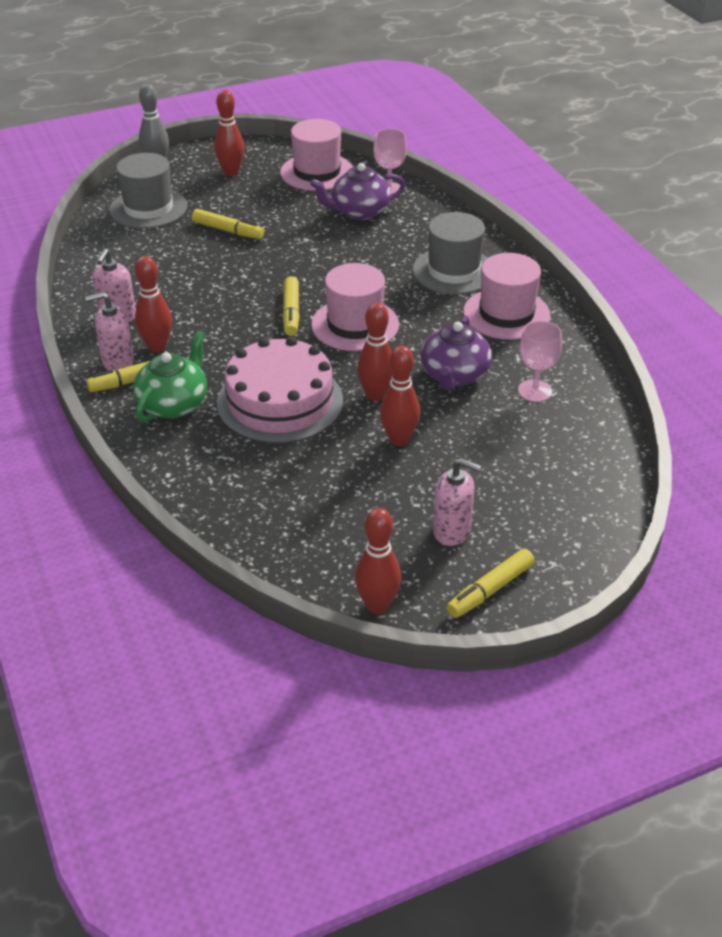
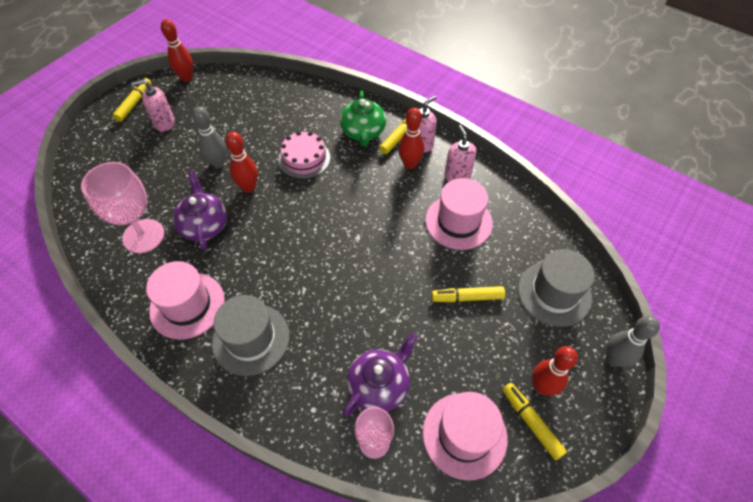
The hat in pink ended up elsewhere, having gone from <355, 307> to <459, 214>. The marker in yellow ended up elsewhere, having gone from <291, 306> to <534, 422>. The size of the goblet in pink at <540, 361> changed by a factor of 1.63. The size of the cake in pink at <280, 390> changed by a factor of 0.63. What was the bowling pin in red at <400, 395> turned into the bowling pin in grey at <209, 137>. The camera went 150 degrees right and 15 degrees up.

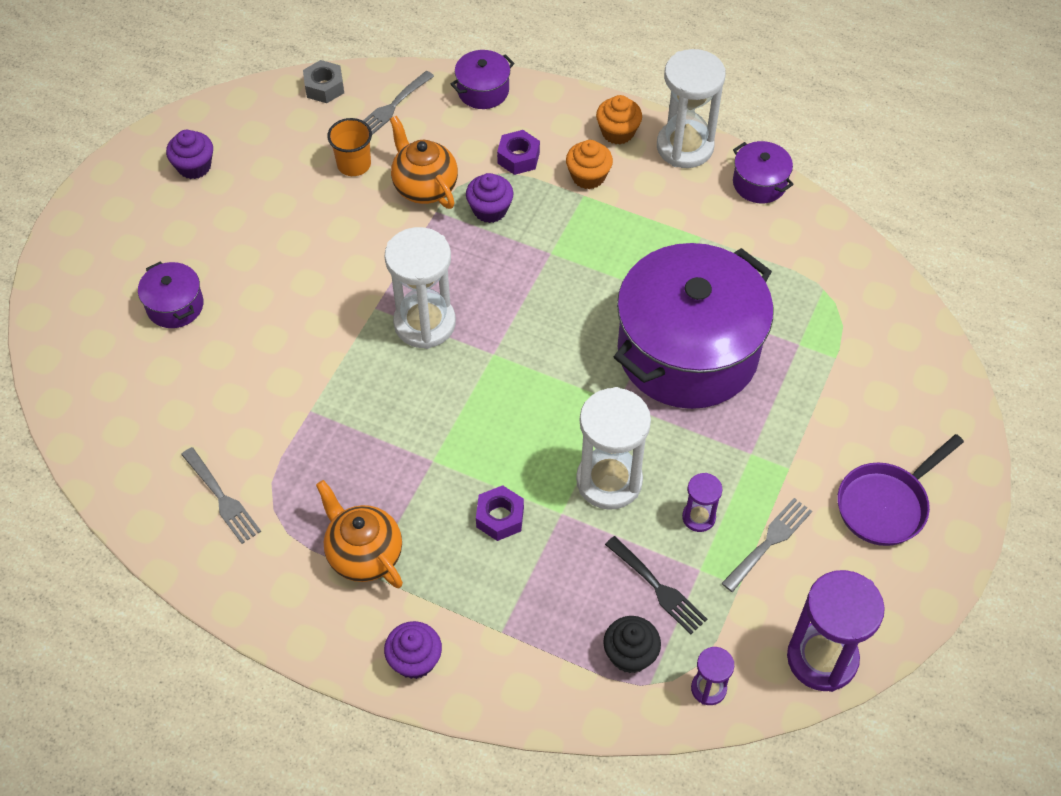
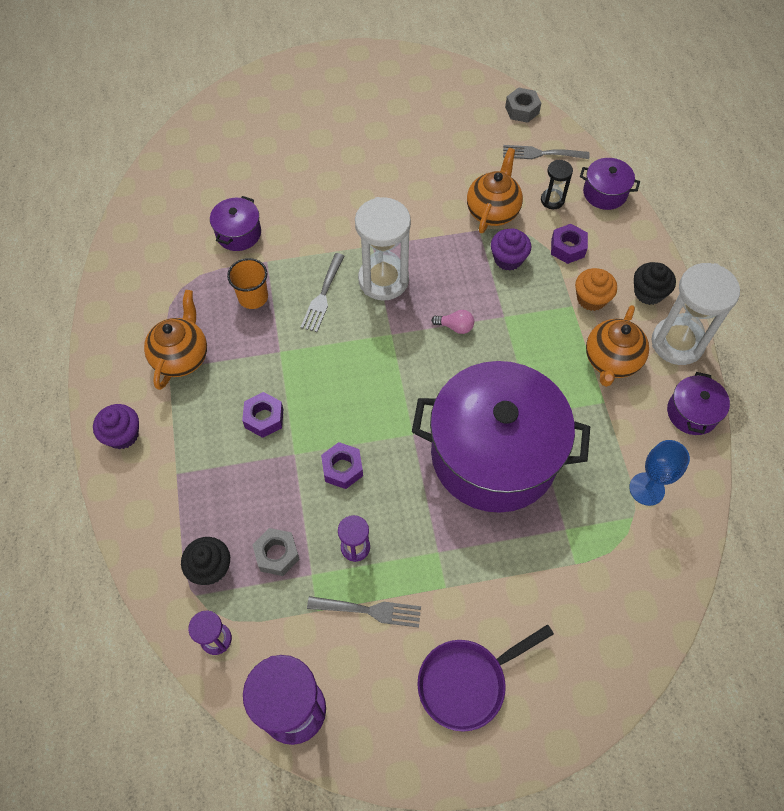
What was the cupcake in orange at <619, 119> turned into the cupcake in black at <655, 283>. The cup in orange ended up elsewhere, having gone from <349, 147> to <247, 283>. The second view lost the cupcake in purple at <189, 154>. The pot in purple ended up elsewhere, having gone from <171, 294> to <235, 223>. Where the hourglass in white stood at <613, 448>, the nut in purple came to stand at <342, 465>. The pan in purple at <900, 490> ended up facing another way, 45 degrees counterclockwise from before. The fork in grey ended up elsewhere, having gone from <221, 495> to <322, 292>. Where the fork in black stood at <656, 585>, the nut in grey came to stand at <276, 552>. The second view gained the hourglass in black at <557, 184>. The second view gained the teapot in orange at <617, 346>. The second view gained the light bulb in pink at <452, 322>. The second view gained the goblet in blue at <659, 473>. The camera went 55 degrees right and 5 degrees up.

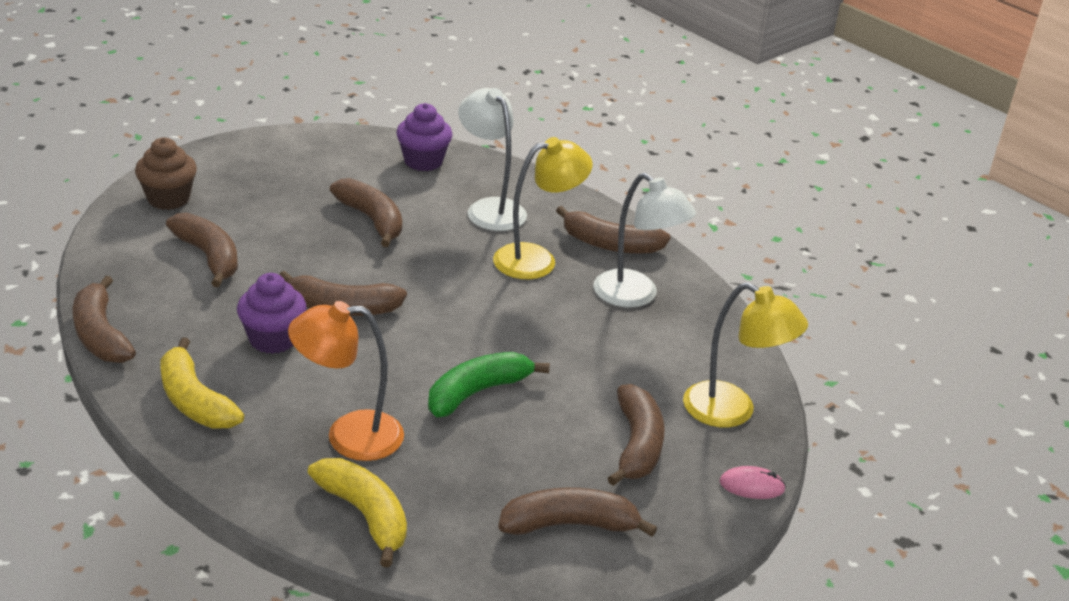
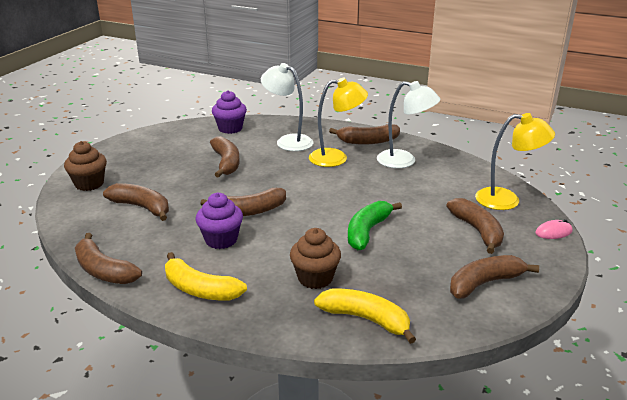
The lamp in yellow at <543, 208> ended up facing another way, 45 degrees clockwise from before. The banana in brown at <366, 212> ended up facing another way, 45 degrees clockwise from before. Where the lamp in orange stood at <346, 381>, the cupcake in brown came to stand at <315, 258>. The camera went 20 degrees left and 5 degrees down.

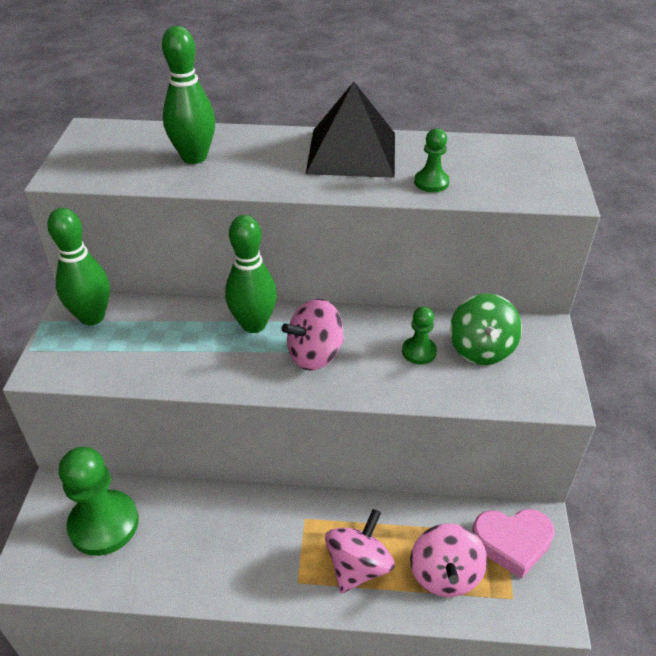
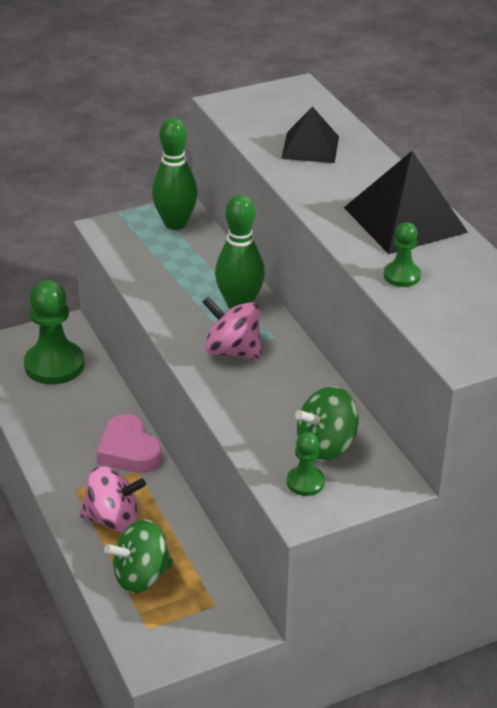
Where the bowling pin in green stood at <188, 95>, the pyramid in black came to stand at <310, 134>. The pawn in green ended up elsewhere, having gone from <419, 335> to <306, 464>. The heart in pink ended up elsewhere, having gone from <513, 544> to <129, 443>. What was the spinning top in pink at <448, 560> turned into the spinning top in green at <138, 556>. The camera went 60 degrees right and 5 degrees down.

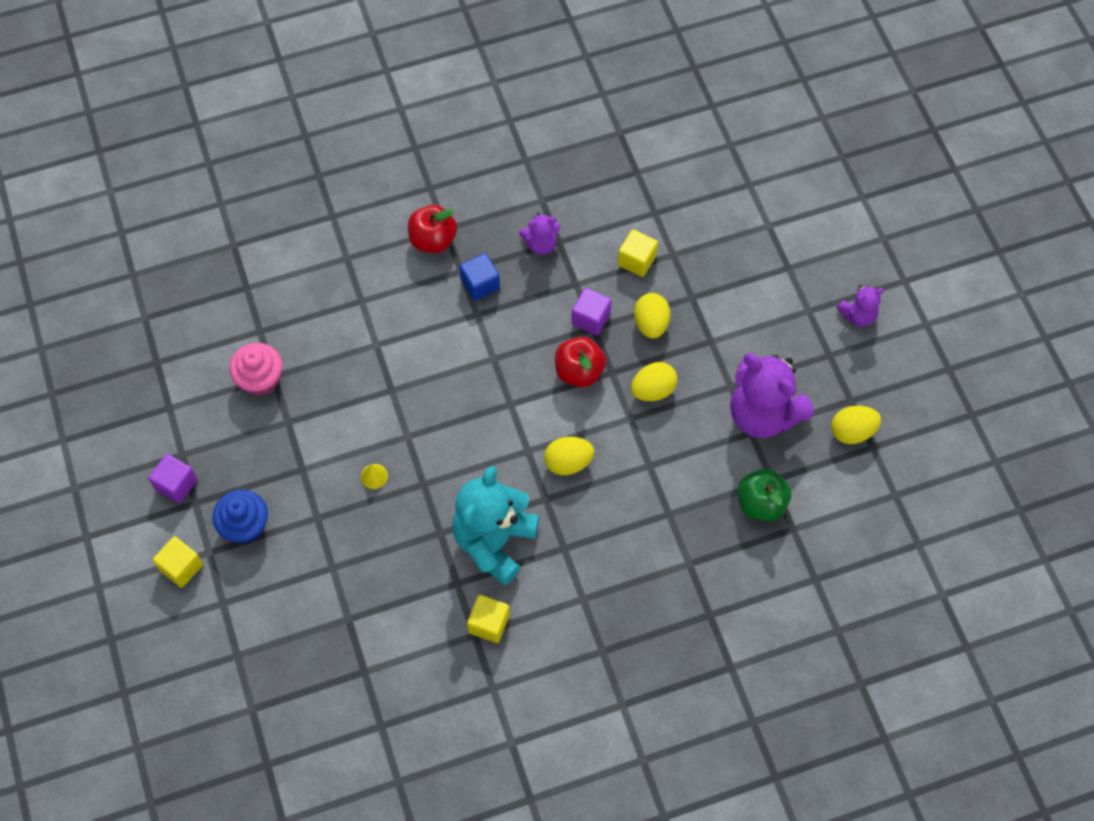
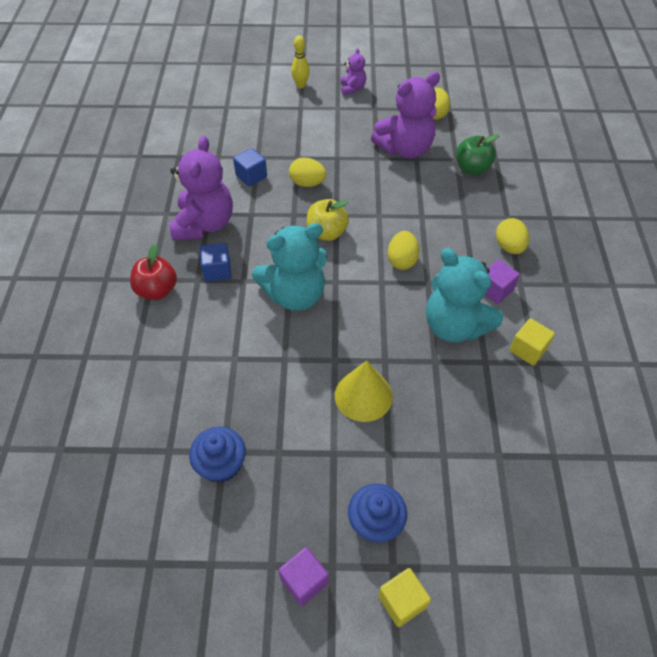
The size of the teddy bear in purple at <539, 234> changed by a factor of 2.02. What was the cube in yellow at <638, 253> turned into the cube in blue at <250, 167>. The cube in purple ended up elsewhere, having gone from <591, 312> to <502, 282>. What was the apple in red at <580, 362> turned into the apple in yellow at <328, 220>. What was the cupcake in pink at <256, 369> turned into the cupcake in blue at <217, 455>. The egg in yellow ended up elsewhere, having gone from <654, 381> to <512, 236>. The size of the cone in yellow at <374, 476> changed by a factor of 2.26. The second view gained the bowling pin in yellow at <300, 61>. The second view gained the teddy bear in turquoise at <289, 267>. The camera went 70 degrees left and 10 degrees down.

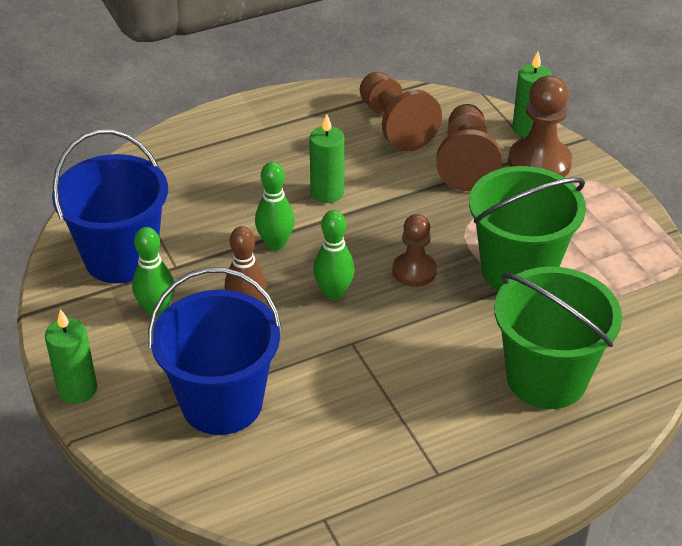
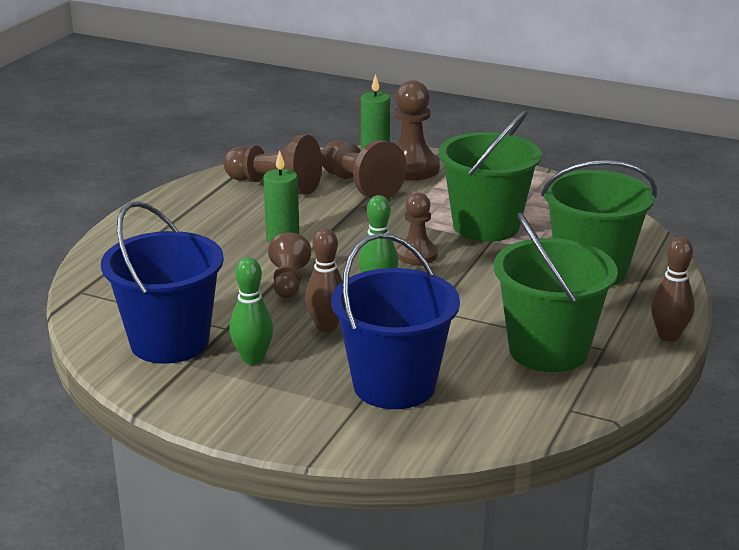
Where the bowling pin in green stood at <275, 206>, the pawn in brown came to stand at <289, 265>. The second view lost the candle in green at <71, 356>. The second view gained the bucket in green at <556, 292>. The second view gained the bowling pin in brown at <673, 289>. The camera went 40 degrees left and 15 degrees down.

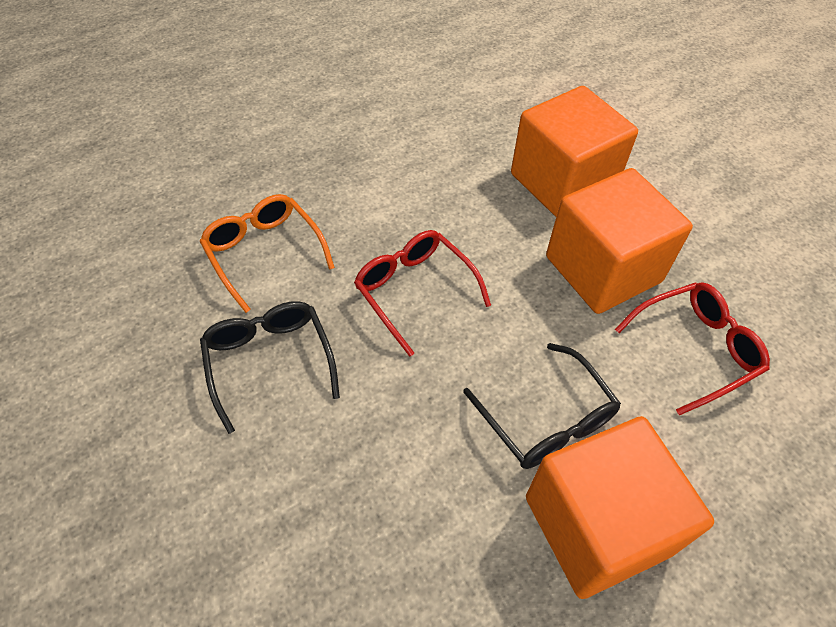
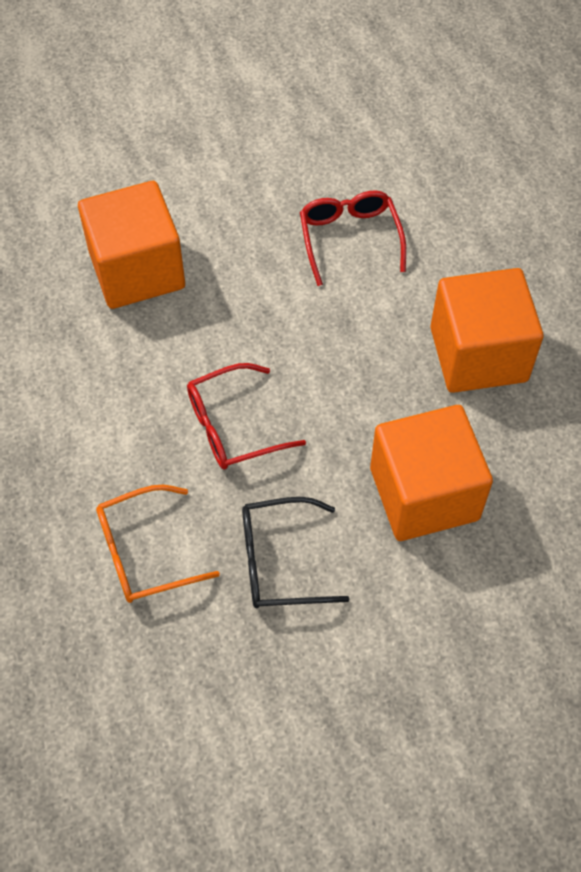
The cube in orange ended up elsewhere, having gone from <619, 241> to <431, 473>. The second view lost the glasses in black at <542, 406>. The camera went 75 degrees left and 5 degrees up.

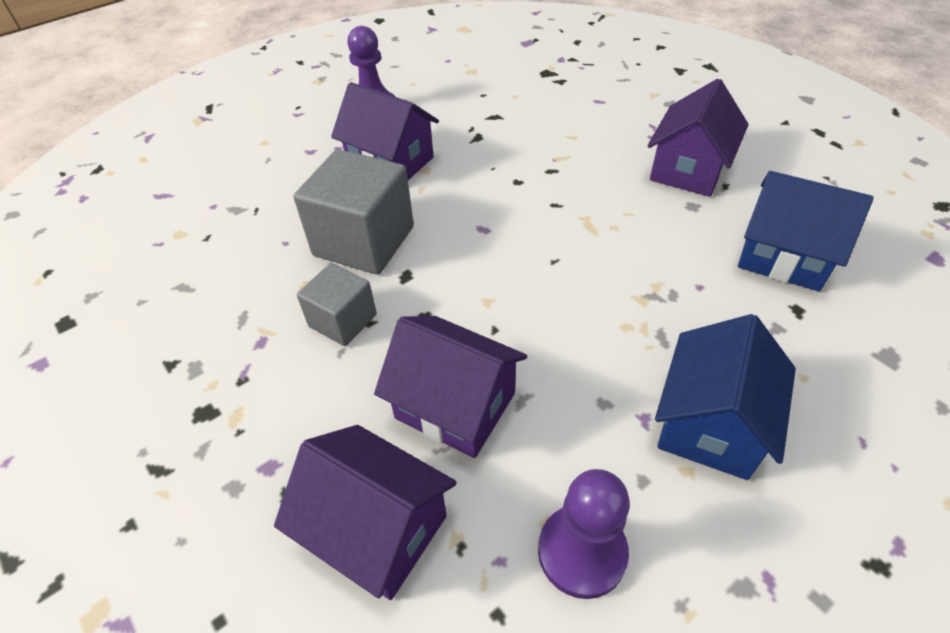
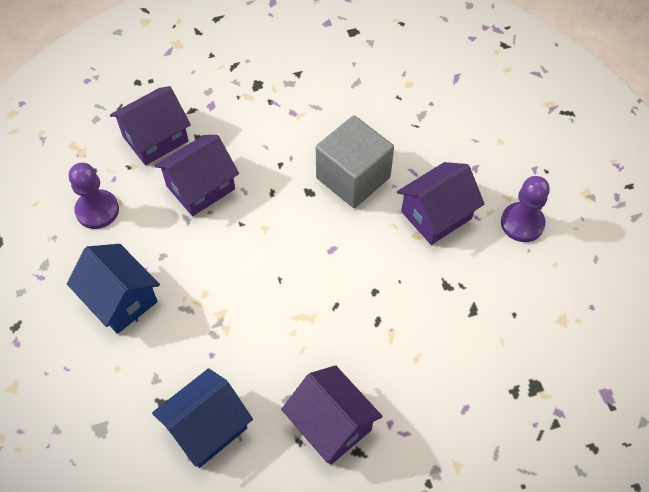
The second view lost the cube in grey at <337, 304>. The camera went 110 degrees right and 10 degrees up.

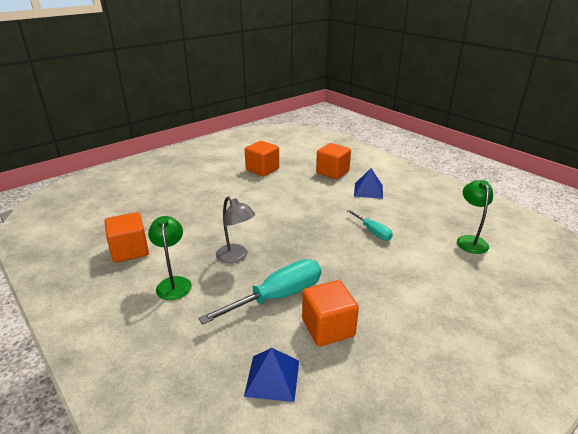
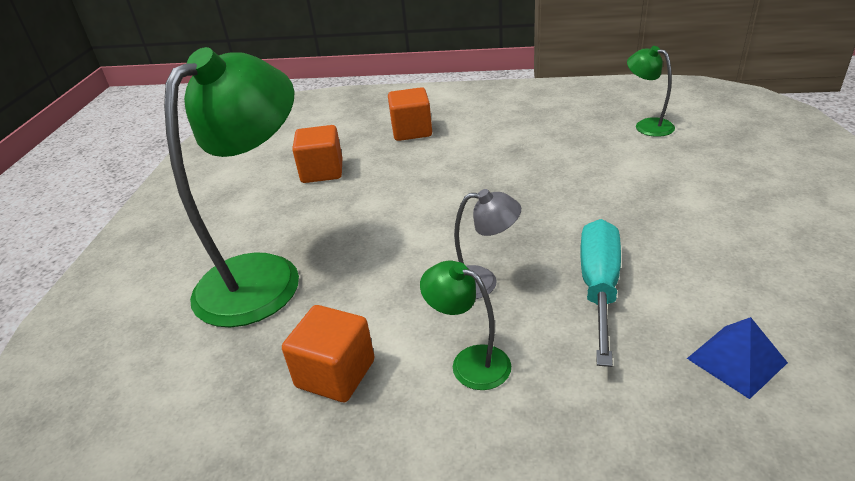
The second view lost the pyramid in blue at <368, 183>. The second view lost the screwdriver in turquoise at <369, 225>. The second view lost the cube in orange at <330, 313>. The second view gained the lamp in green at <231, 187>. The camera went 40 degrees left and 5 degrees up.

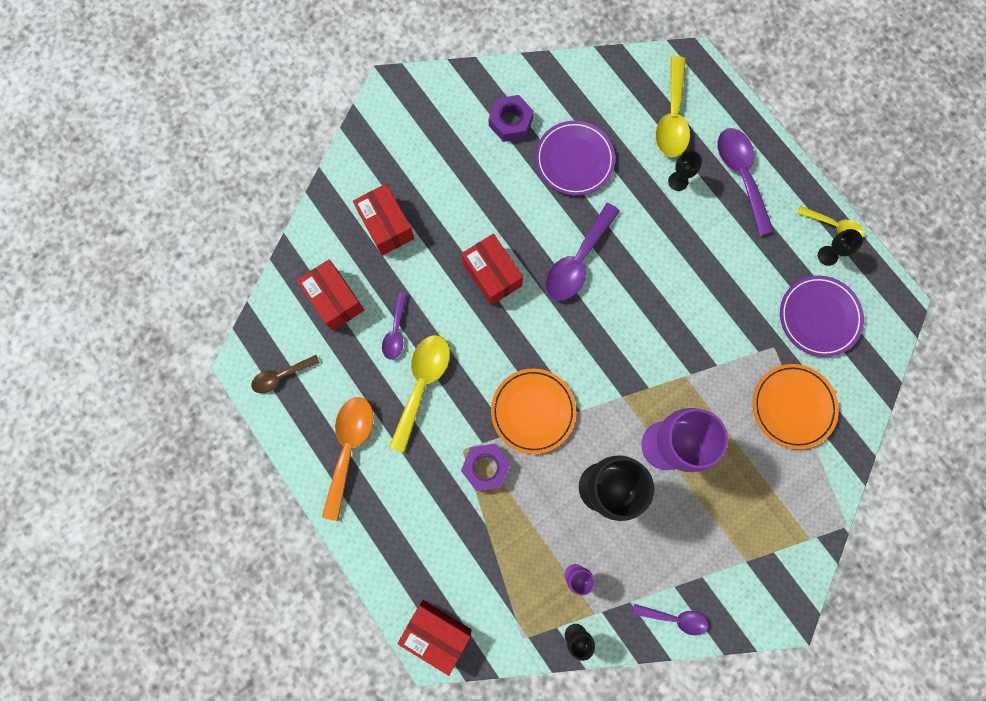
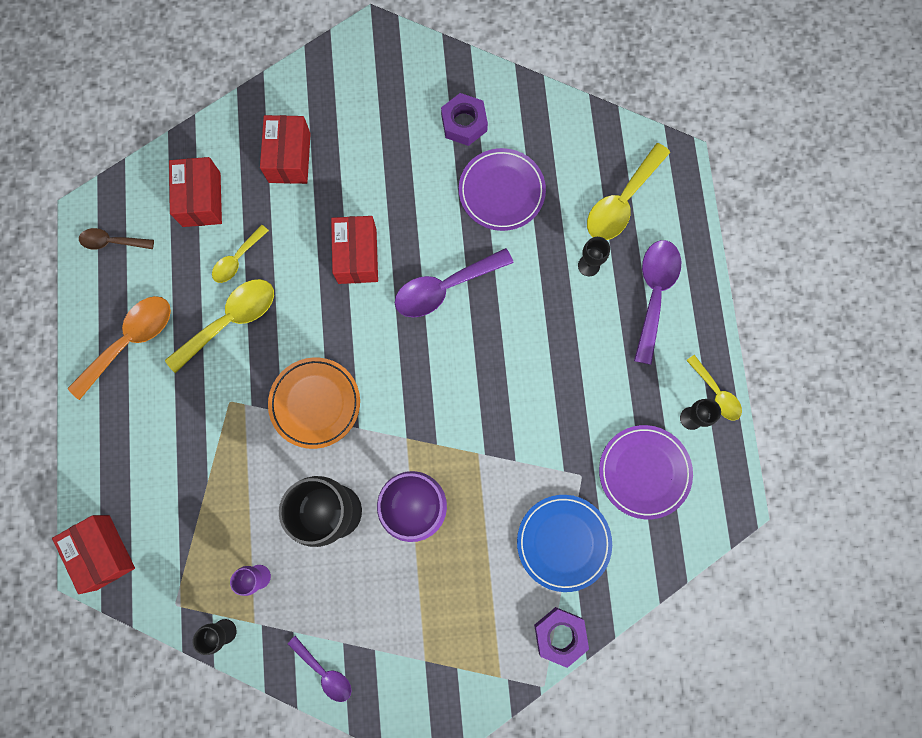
What was the spoon in purple at <395, 326> turned into the spoon in yellow at <240, 254>. What was the plate in orange at <796, 406> turned into the plate in blue at <564, 543>. The nut in purple ended up elsewhere, having gone from <486, 467> to <561, 637>. The camera went 30 degrees right and 0 degrees up.

